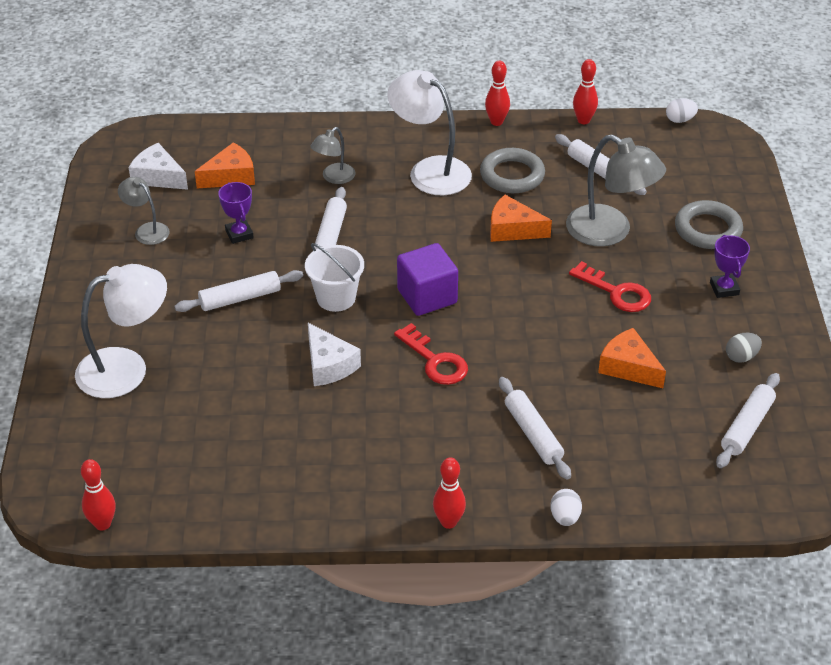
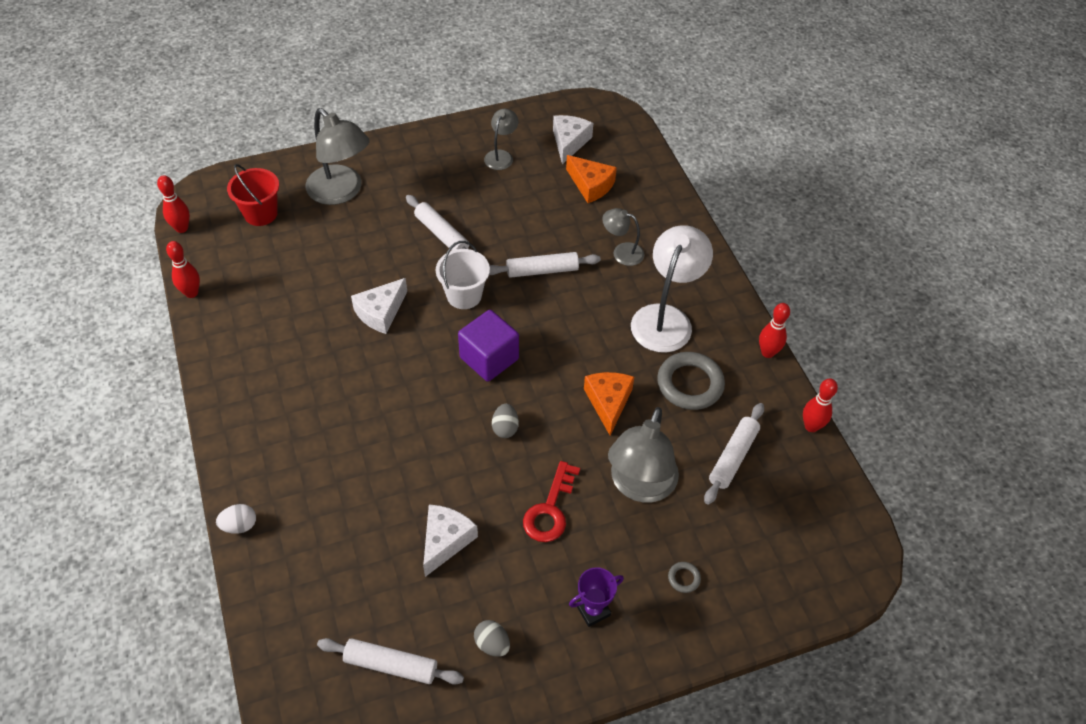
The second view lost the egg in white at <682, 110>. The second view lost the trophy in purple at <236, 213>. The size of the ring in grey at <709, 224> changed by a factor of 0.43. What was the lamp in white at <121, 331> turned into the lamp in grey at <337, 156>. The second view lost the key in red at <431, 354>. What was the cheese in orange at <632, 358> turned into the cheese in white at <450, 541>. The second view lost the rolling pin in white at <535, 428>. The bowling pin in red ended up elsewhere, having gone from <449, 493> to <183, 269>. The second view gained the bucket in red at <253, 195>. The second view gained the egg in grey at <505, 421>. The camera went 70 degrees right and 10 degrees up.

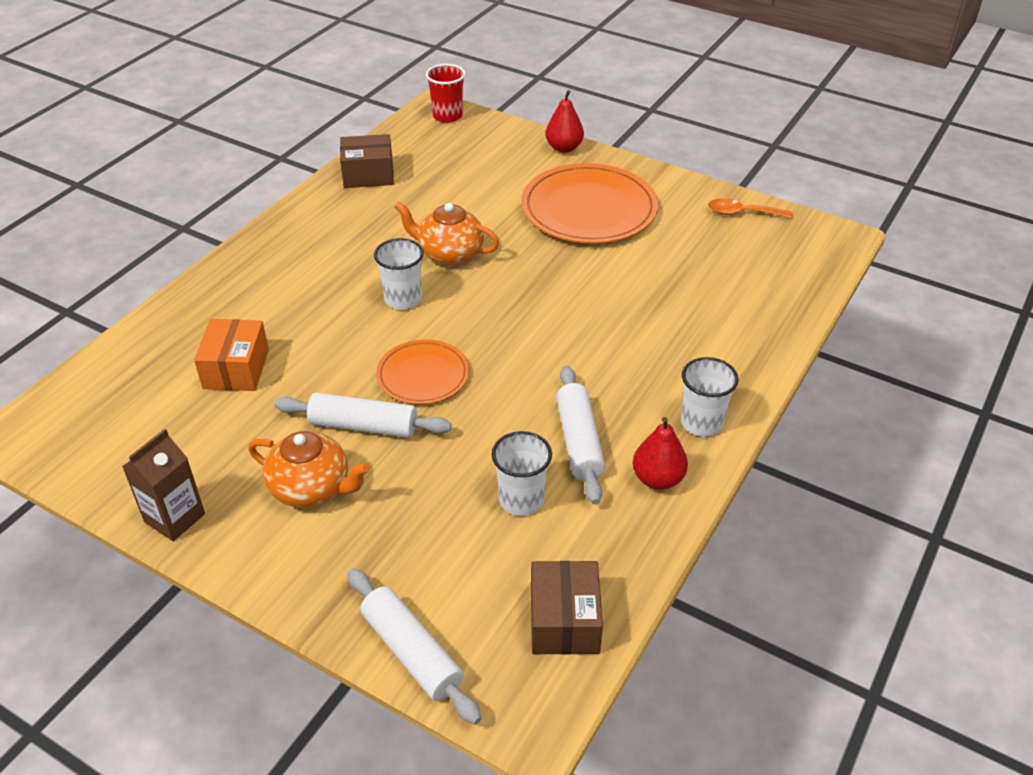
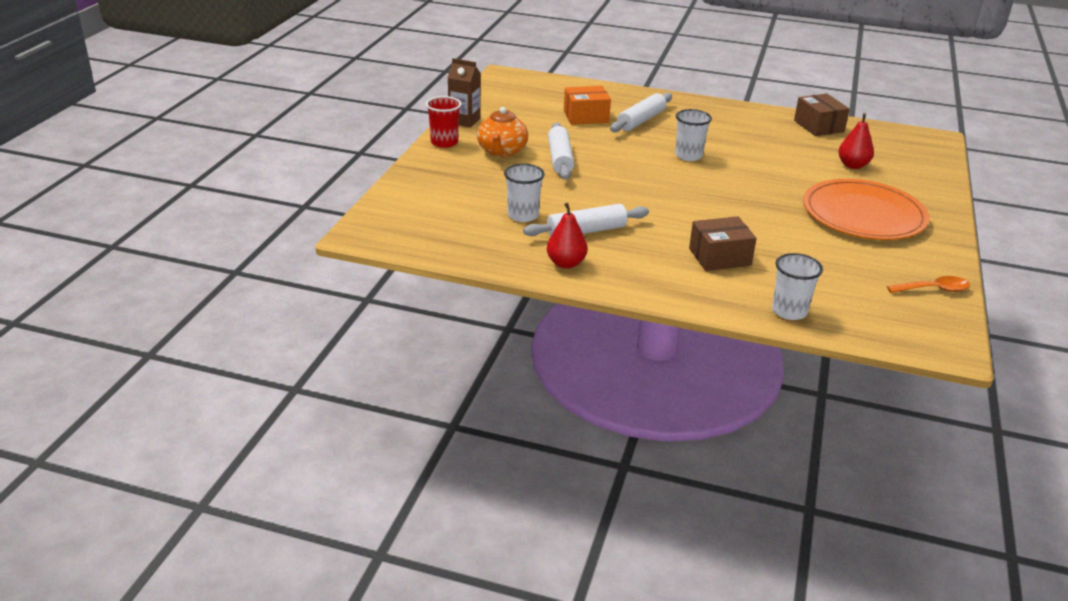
The cup in red ended up elsewhere, having gone from <445, 93> to <444, 122>. The pear in red ended up elsewhere, having gone from <564, 121> to <856, 141>. The spoon in orange at <750, 208> ended up facing another way, 90 degrees clockwise from before. The second view lost the teapot in orange at <447, 233>. The second view lost the plate in orange at <422, 371>. The cup in white ended up elsewhere, having gone from <710, 397> to <797, 286>. The box in brown ended up elsewhere, having gone from <567, 608> to <723, 243>. The rolling pin in white ended up elsewhere, having gone from <414, 646> to <641, 112>. The camera went 75 degrees right and 10 degrees down.

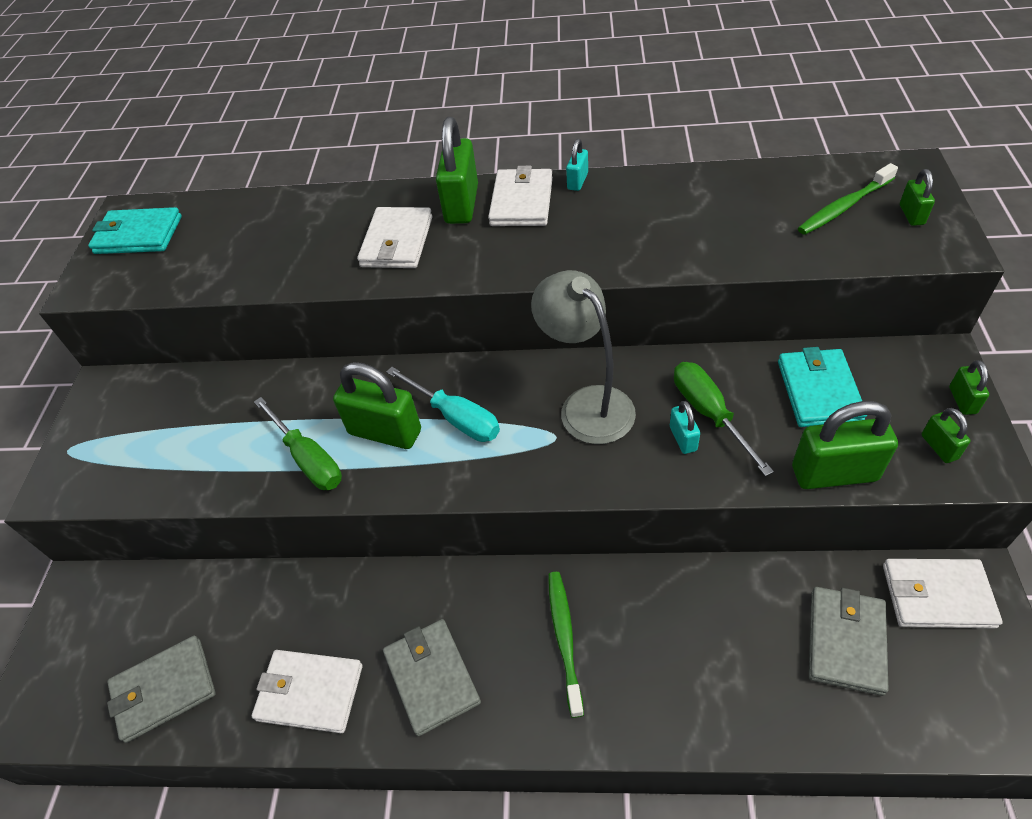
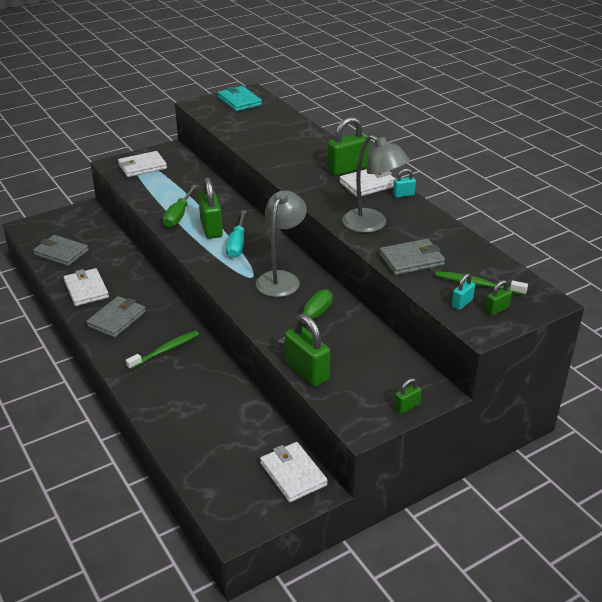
The wallet in white ended up elsewhere, having gone from <394, 237> to <142, 164>. The second view lost the wallet in turquoise at <822, 387>. The padlock in turquoise ended up elsewhere, having gone from <685, 427> to <463, 291>. The second view lost the padlock in green at <946, 435>. The wallet in grey ended up elsewhere, having gone from <849, 641> to <412, 257>. The second view gained the lamp in grey at <375, 184>. The camera went 50 degrees right and 15 degrees down.

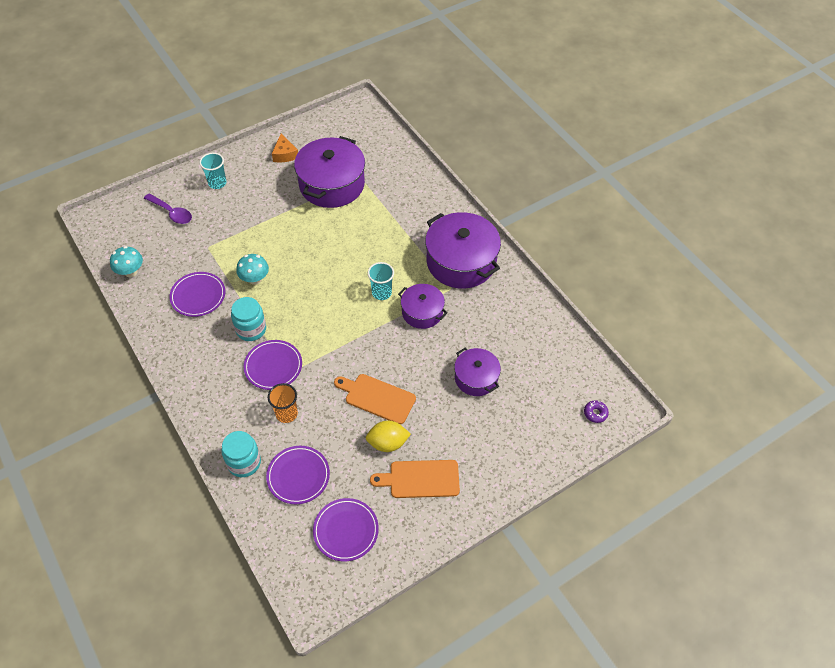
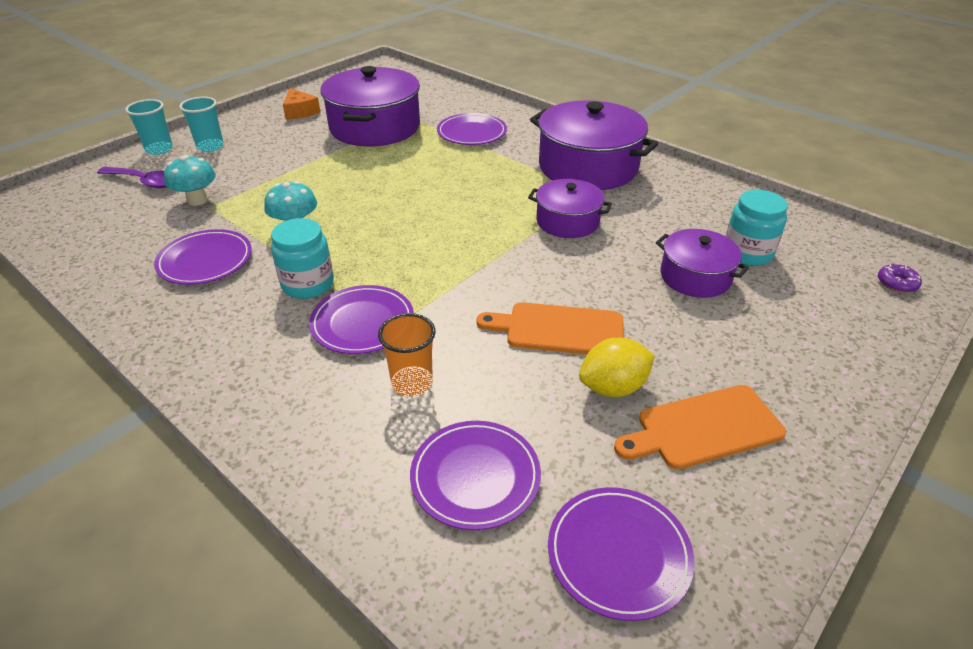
The mushroom in turquoise ended up elsewhere, having gone from <126, 261> to <190, 180>. The cup in turquoise ended up elsewhere, having gone from <381, 281> to <149, 127>. The jar in turquoise ended up elsewhere, having gone from <241, 454> to <757, 228>. The second view gained the plate in purple at <472, 129>. The camera went 15 degrees left and 15 degrees down.

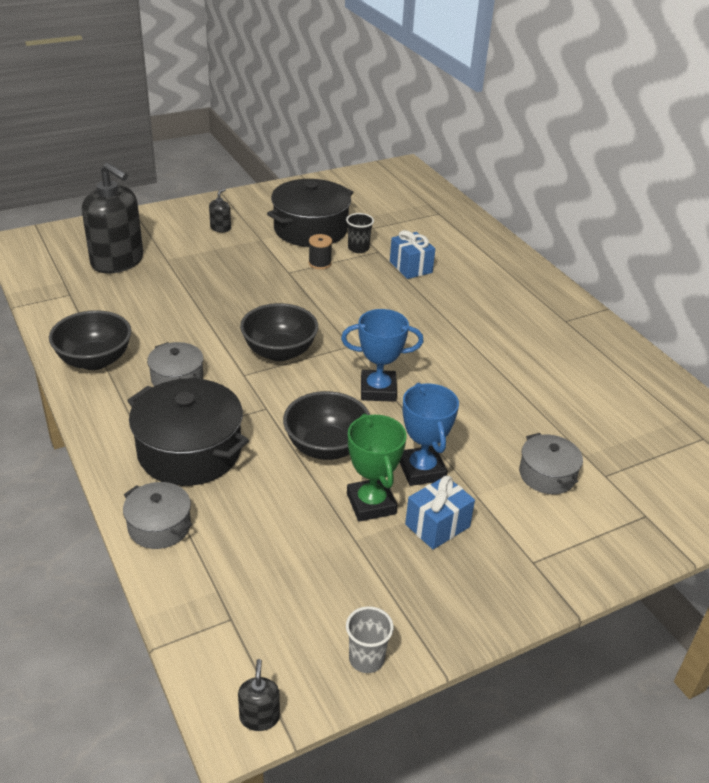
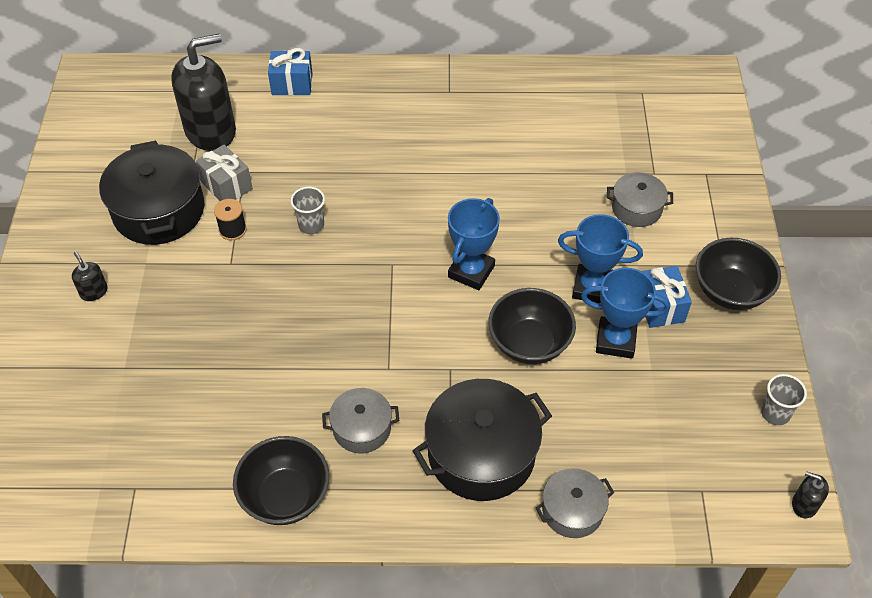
The soap dispenser in black ended up elsewhere, having gone from <112, 218> to <203, 92>. Where the cup in black stood at <360, 233>, the gift in grey came to stand at <224, 172>. The gift in blue ended up elsewhere, having gone from <412, 254> to <290, 72>. The bowl in black ended up elsewhere, having gone from <279, 332> to <738, 274>. What was the trophy in green at <376, 468> turned into the trophy in blue at <625, 313>. The second view gained the cup in grey at <308, 210>. The camera went 60 degrees left and 15 degrees up.

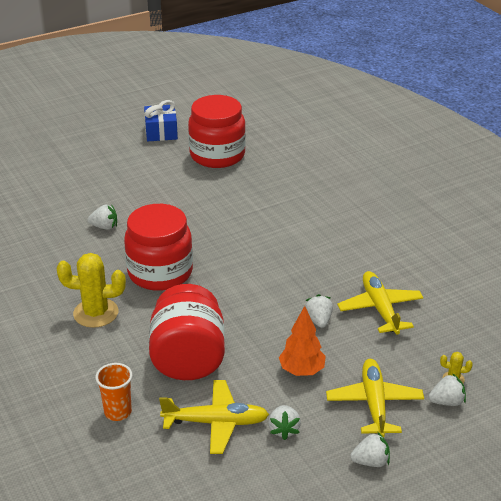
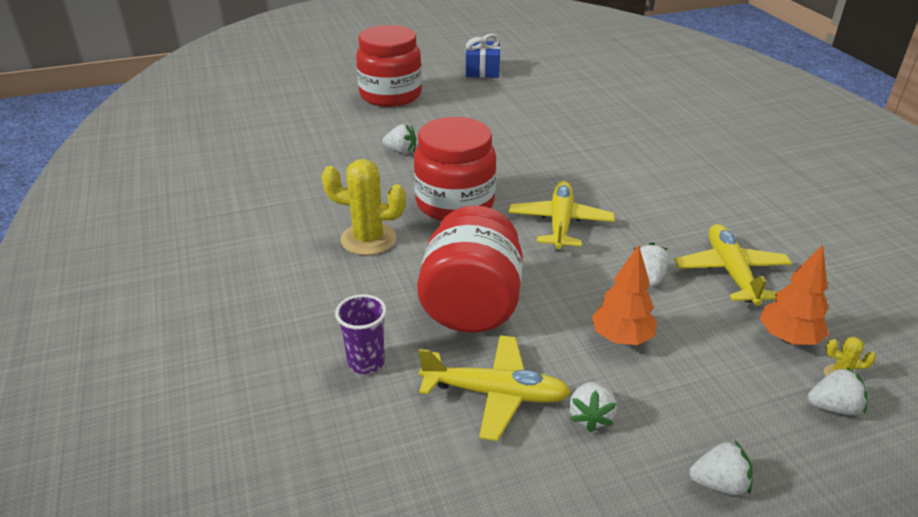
The jar in red ended up elsewhere, having gone from <217, 131> to <389, 66>. The plane in yellow ended up elsewhere, having gone from <375, 398> to <562, 215>. What was the cup in orange at <114, 392> turned into the cup in purple at <361, 334>. The second view gained the tree in orange at <794, 295>. The camera went 10 degrees right and 0 degrees up.

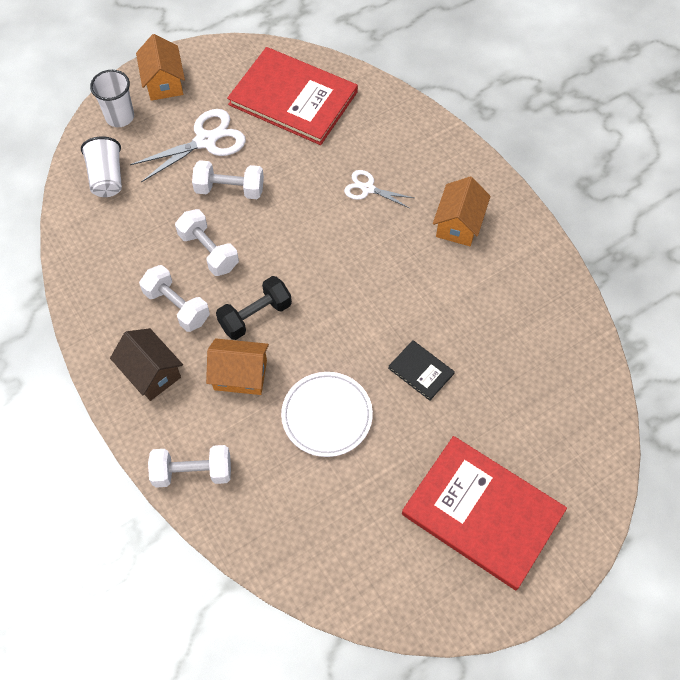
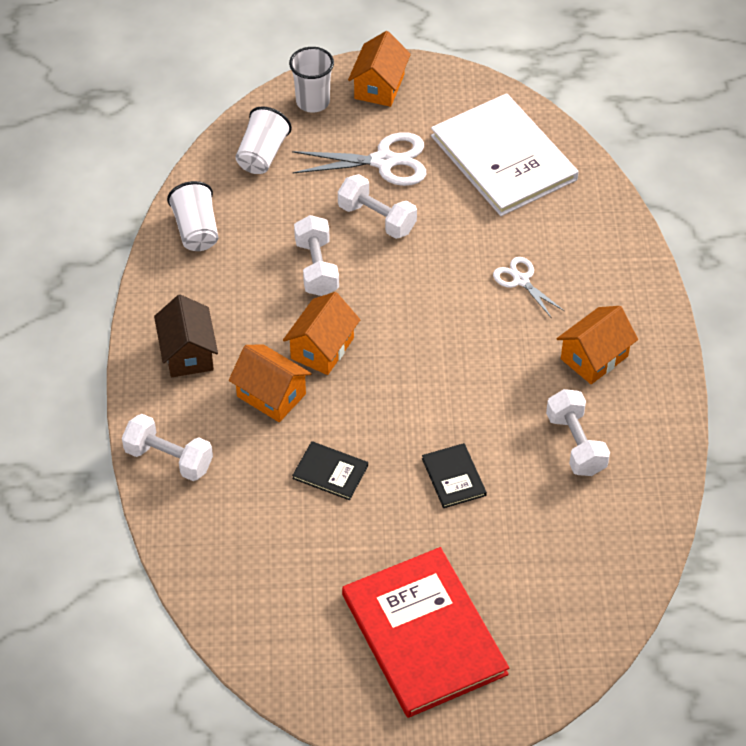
What was the book in red at <292, 96> turned into the book in white at <505, 154>. The dumbbell in white ended up elsewhere, having gone from <174, 298> to <578, 432>. Where the dumbbell in black stood at <254, 308>, the house in orange came to stand at <321, 333>. Where the plate in white stood at <327, 414>, the book in black came to stand at <330, 470>. The second view gained the cup in white at <192, 216>. The camera went 30 degrees right and 10 degrees down.

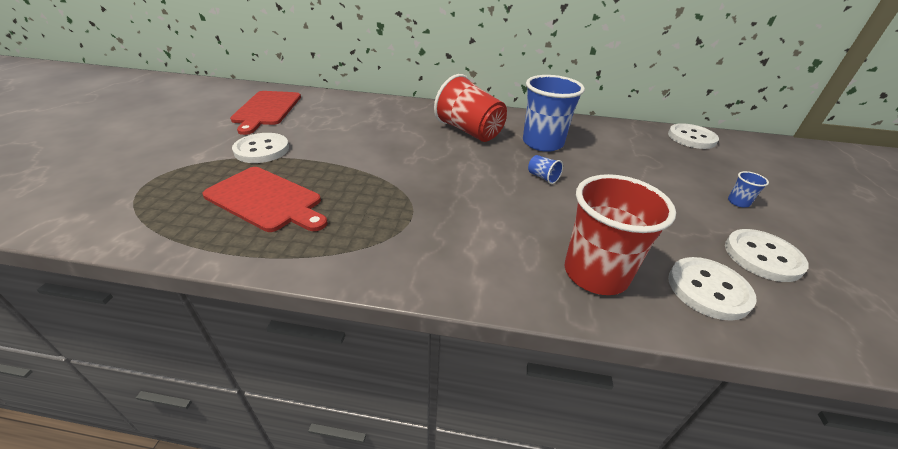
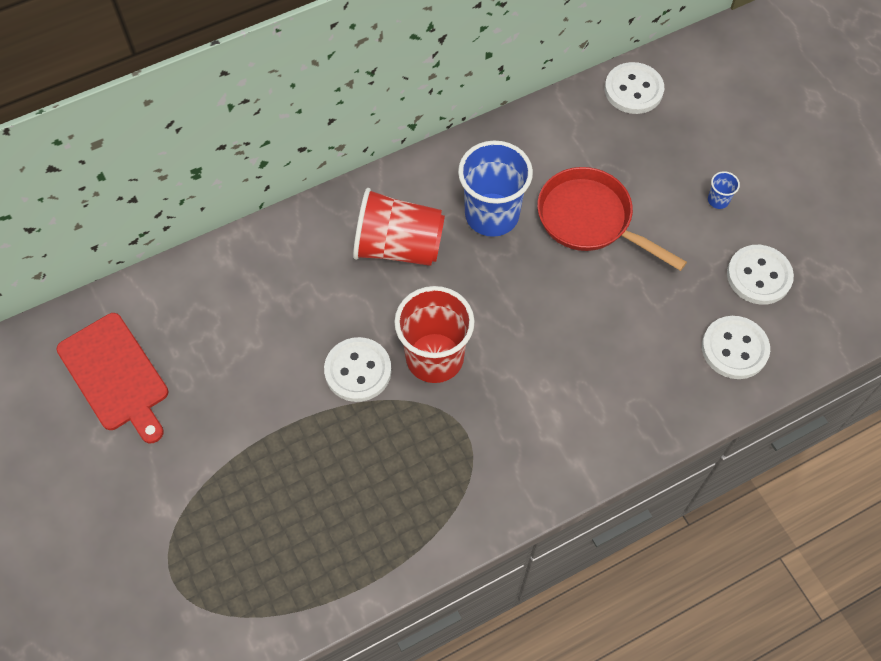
The button in white ended up elsewhere, having gone from <260, 148> to <358, 369>. The second view lost the cup in blue at <545, 169>. The second view lost the cutting board in red at <265, 199>. The cup in red ended up elsewhere, having gone from <620, 234> to <434, 334>. The second view gained the pan in red at <612, 219>. The camera went 35 degrees left and 25 degrees up.

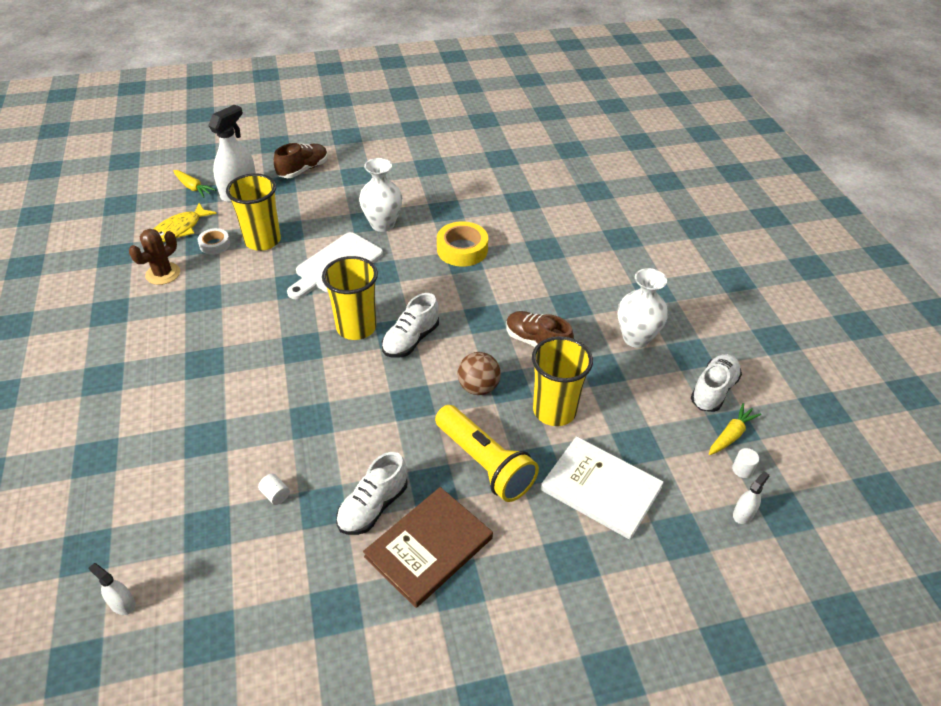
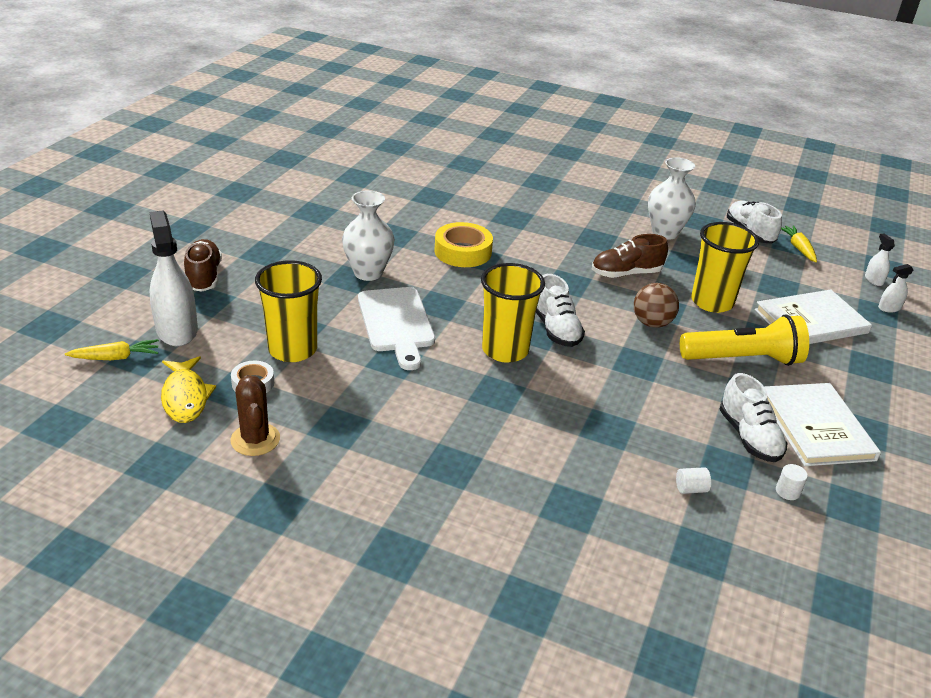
The cylinder in white ended up elsewhere, having gone from <745, 463> to <792, 482>. What was the book in brown at <428, 547> turned into the book in white at <822, 424>. The spray bottle in white ended up elsewhere, having gone from <112, 589> to <895, 288>. The camera went 55 degrees left and 10 degrees down.

